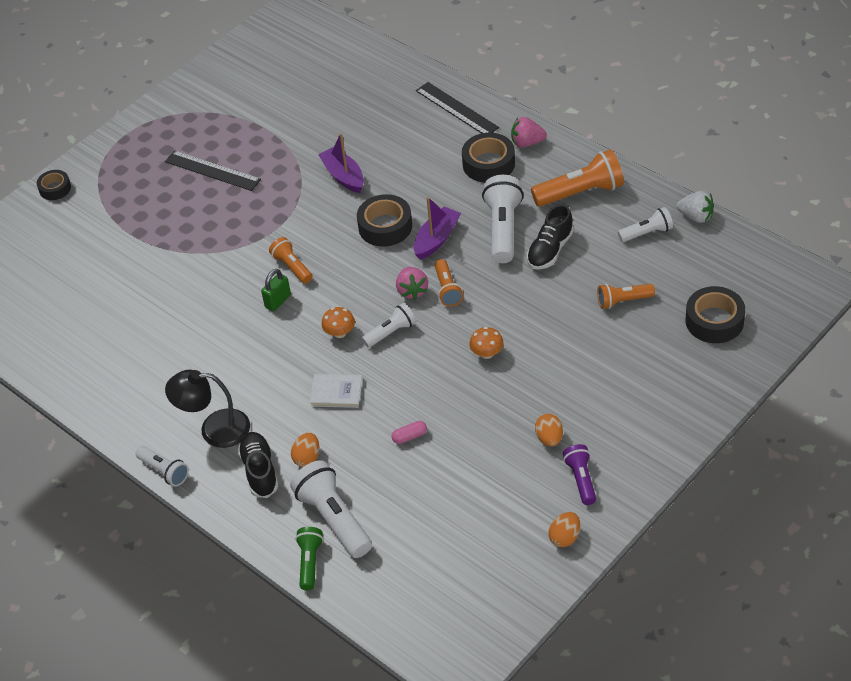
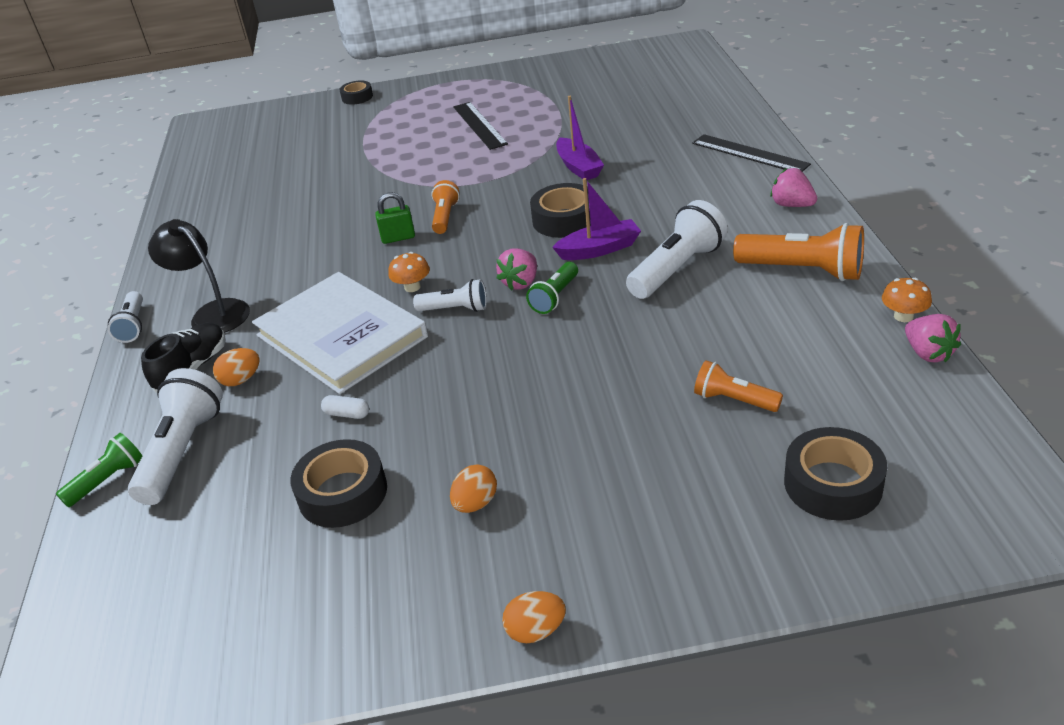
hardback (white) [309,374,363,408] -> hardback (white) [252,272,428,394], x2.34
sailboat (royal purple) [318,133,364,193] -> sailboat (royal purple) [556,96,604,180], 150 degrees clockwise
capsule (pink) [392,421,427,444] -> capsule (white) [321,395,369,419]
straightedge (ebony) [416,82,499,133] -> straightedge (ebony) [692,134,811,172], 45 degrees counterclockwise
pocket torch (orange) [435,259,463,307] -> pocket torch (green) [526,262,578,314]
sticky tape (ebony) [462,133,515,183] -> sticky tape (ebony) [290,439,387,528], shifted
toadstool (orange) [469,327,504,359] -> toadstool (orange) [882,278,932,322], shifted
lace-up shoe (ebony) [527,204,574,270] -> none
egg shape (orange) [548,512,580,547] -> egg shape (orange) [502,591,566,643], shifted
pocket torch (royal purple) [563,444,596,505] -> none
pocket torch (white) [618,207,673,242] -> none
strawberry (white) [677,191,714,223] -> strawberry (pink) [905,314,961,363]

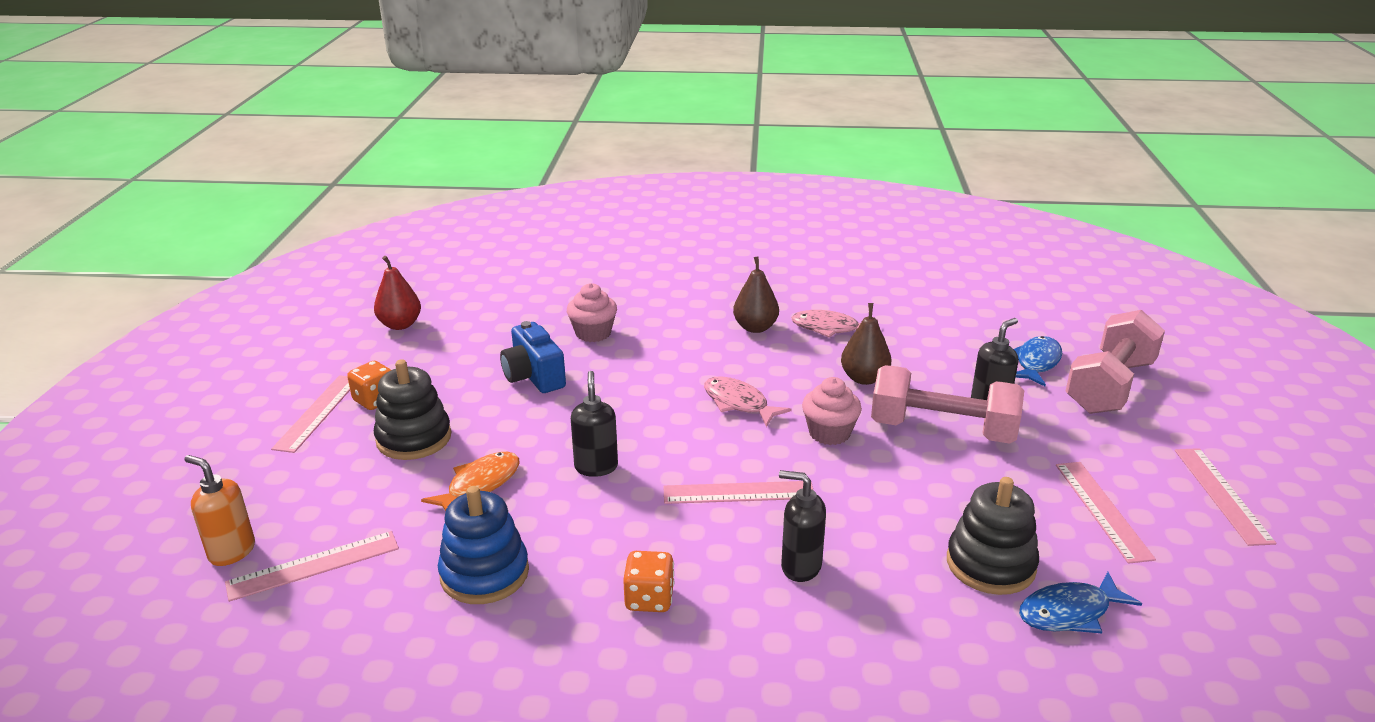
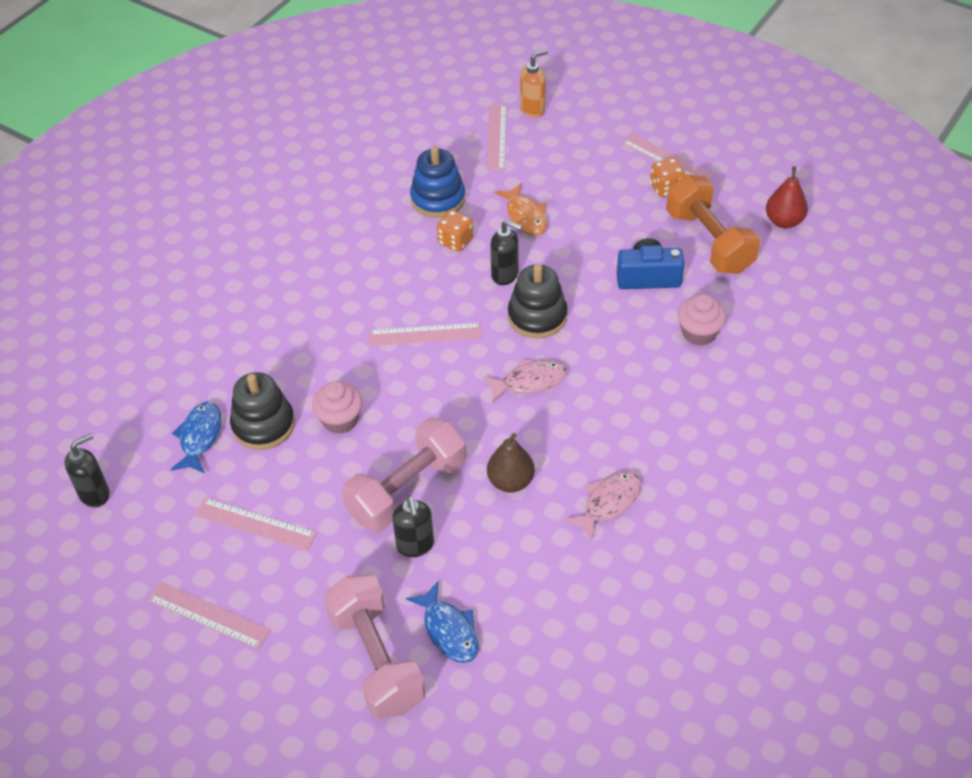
stacking rings (ebony) [374,359,451,460] -> stacking rings (ebony) [508,264,567,339], shifted
die (orange) [623,551,674,612] -> die (orange) [437,210,473,252], shifted
straightedge (pink) [663,481,813,504] -> straightedge (pink) [369,323,482,346], 60 degrees clockwise
pear fruit (russet) [733,256,779,333] -> none
soap dispenser (ebony) [779,470,826,582] -> soap dispenser (ebony) [64,433,110,507], shifted
muffin (pink) [802,377,862,445] -> muffin (pink) [312,381,363,434], shifted
none -> dumbbell (orange) [666,174,760,274]

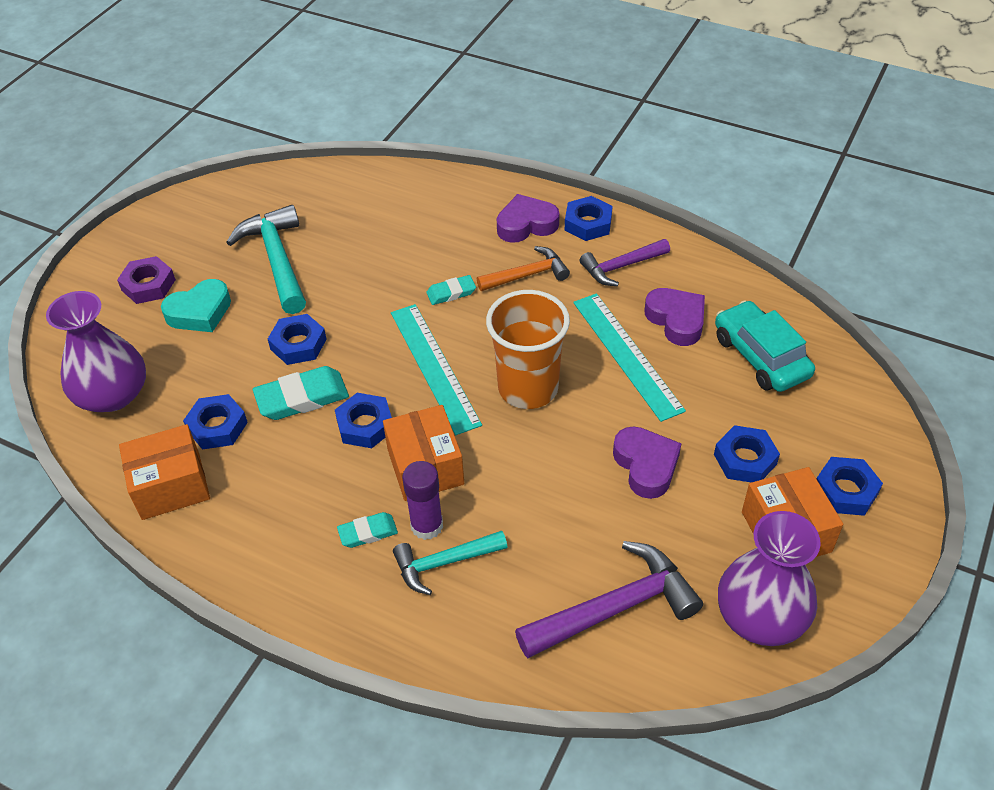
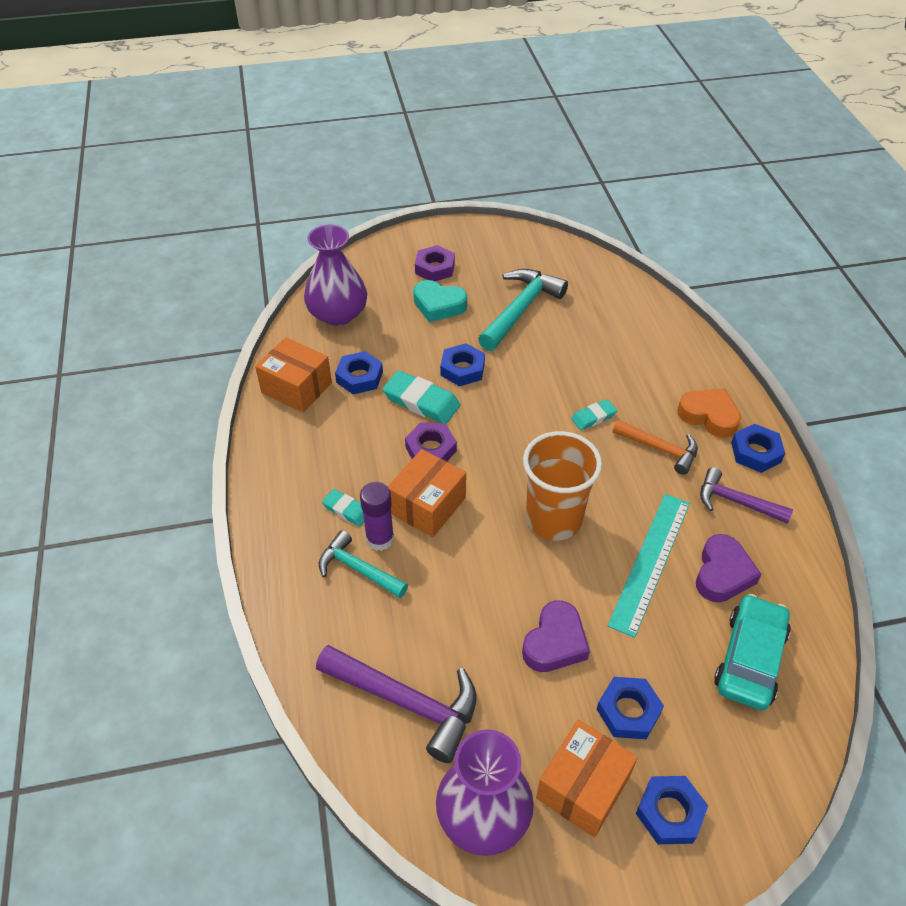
nut (royal blue) [335,393,392,448] -> nut (royal purple) [405,422,457,461]
straightedge (turquoise) [391,304,482,435] -> none
eraser (turquoise) [426,275,476,305] -> eraser (turquoise) [571,399,617,430], 60 degrees counterclockwise
heart (royal purple) [497,194,559,243] -> heart (orange) [677,388,741,438]

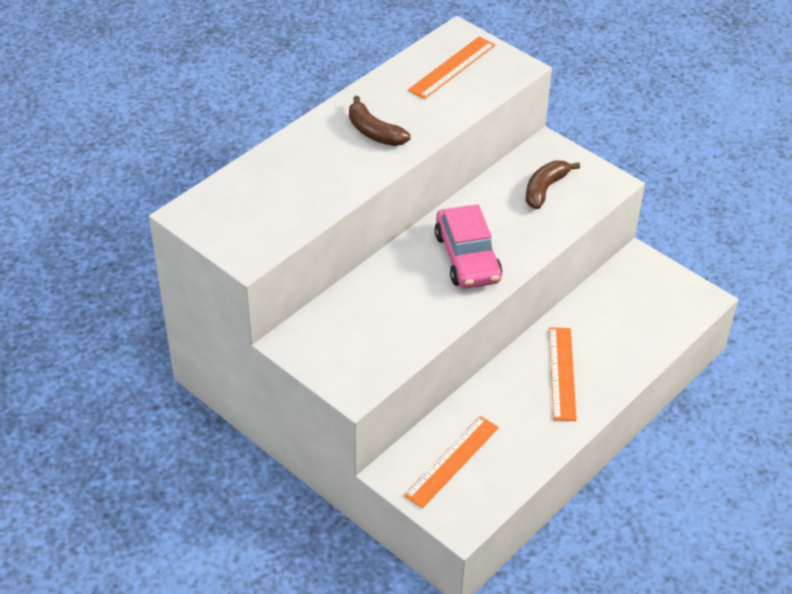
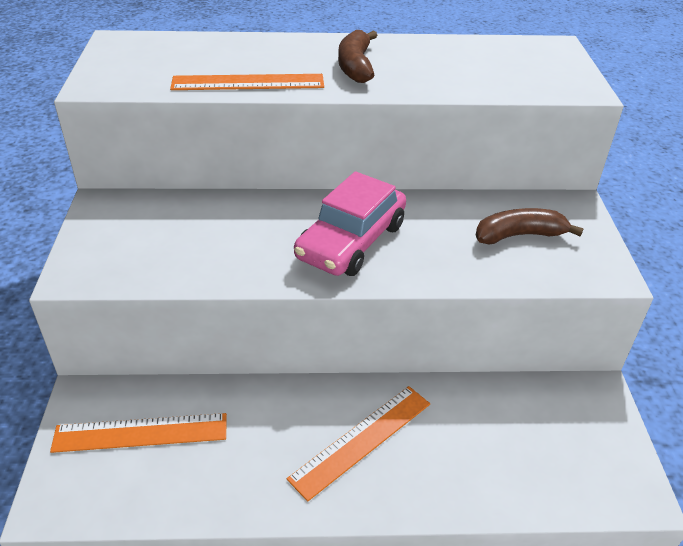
straightedge (orange) [408,37,495,99] -> straightedge (orange) [170,74,324,90], shifted

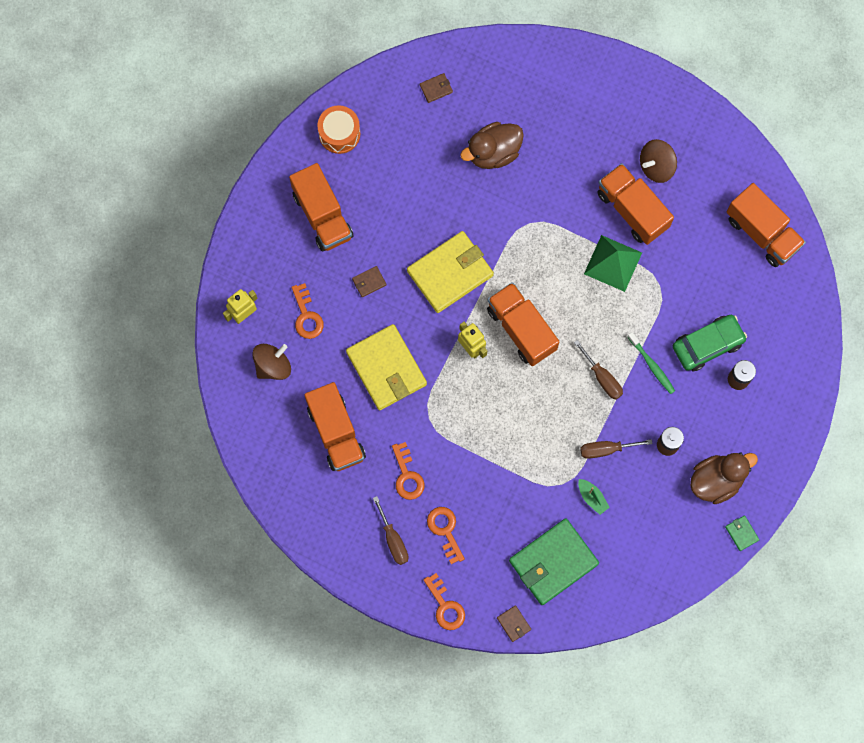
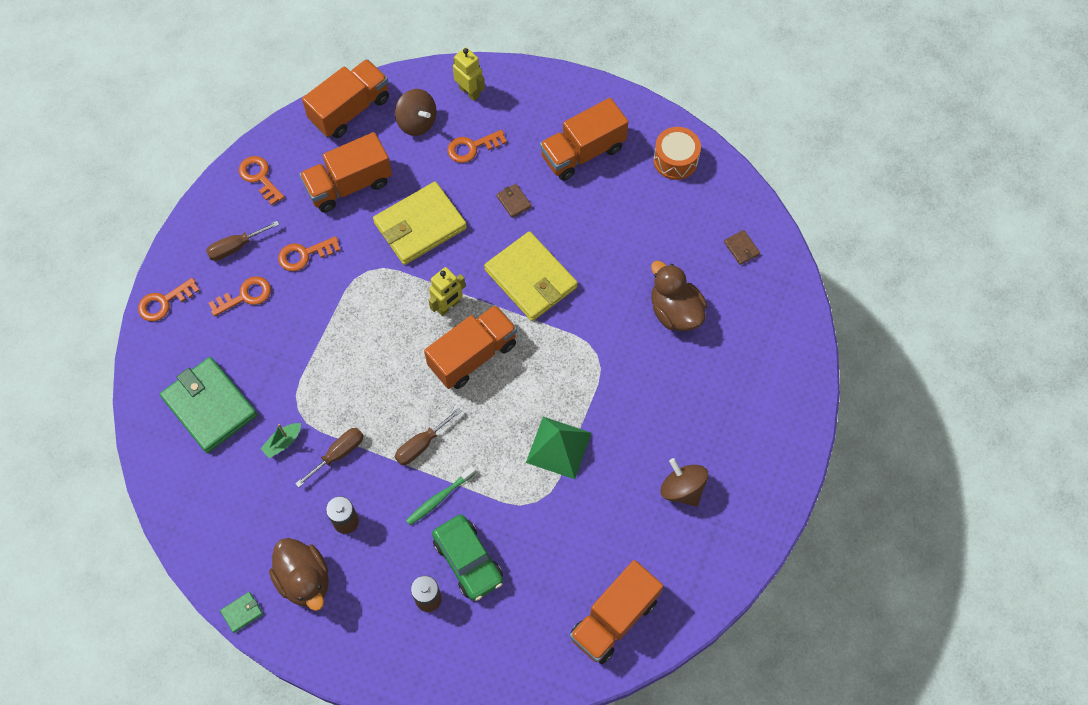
billfold (russet) [497,605,531,642] -> none
hand screwdriver (russet) [580,439,653,459] -> hand screwdriver (russet) [295,428,364,488], 60 degrees clockwise
truck (orange) [597,163,674,245] -> truck (orange) [302,59,389,138], shifted
none -> door key (orange) [239,156,284,205]

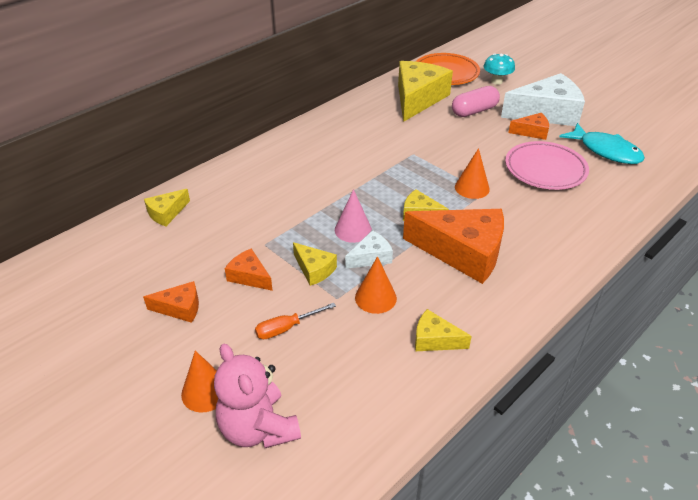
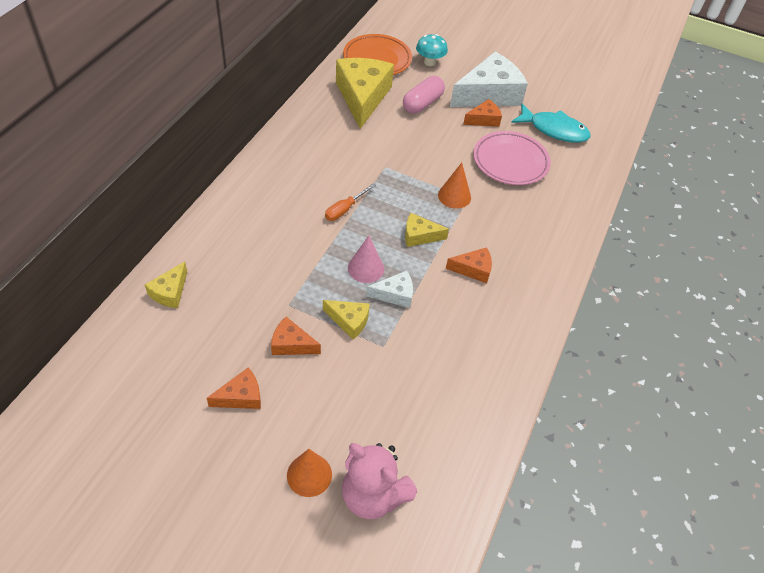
hand screwdriver (orange) [255,303,336,339] -> hand screwdriver (orange) [325,183,376,221], shifted
cheese (white) [345,230,393,269] -> cheese (white) [366,271,413,308], 45 degrees clockwise
solid cone (orange) [355,256,397,314] -> none
cheese (orange) [403,209,504,284] -> cheese (orange) [446,247,492,283], x0.48
cheese (yellow) [415,309,472,351] -> none

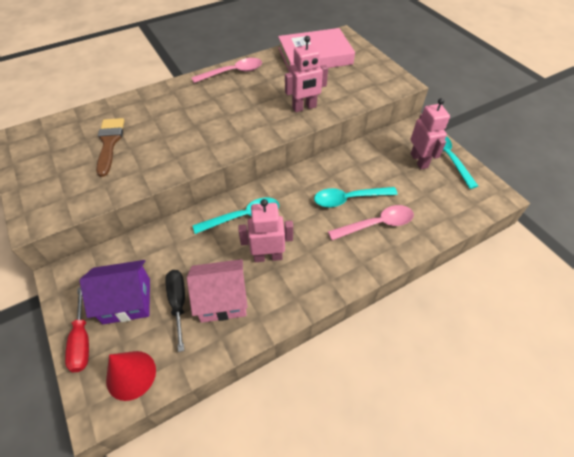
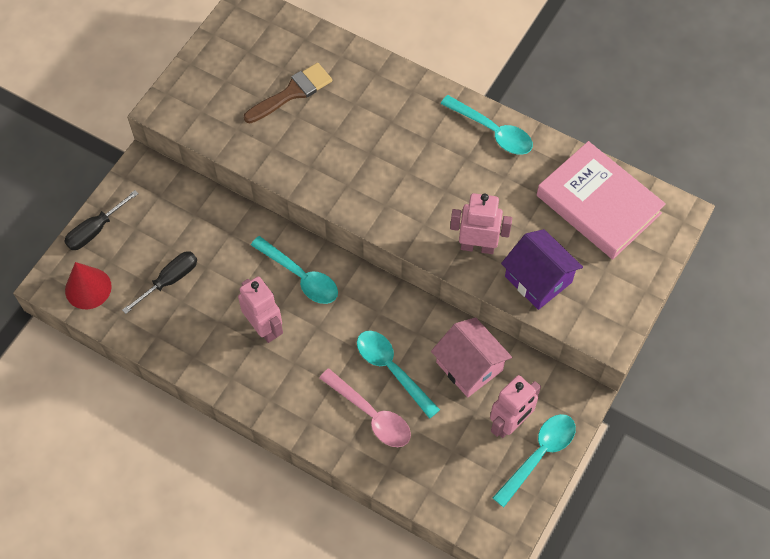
hand screwdriver (scarlet) [65,287,89,372] -> hand screwdriver (ebony) [64,190,139,250]
house (royal purple) [80,260,150,324] -> house (royal purple) [501,229,583,310], shifted
house (pink) [187,259,248,323] -> house (pink) [431,317,512,398], shifted
spoon (pink) [191,58,262,83] -> spoon (turquoise) [440,95,533,155]
robot figure (pink) [285,36,328,112] -> robot figure (pink) [450,193,512,254], 150 degrees clockwise

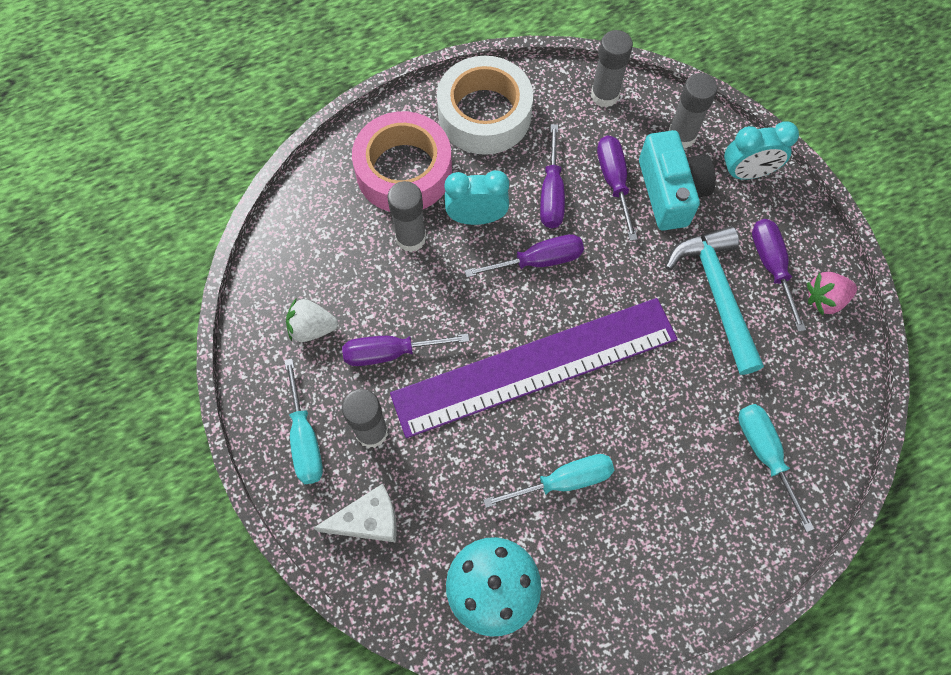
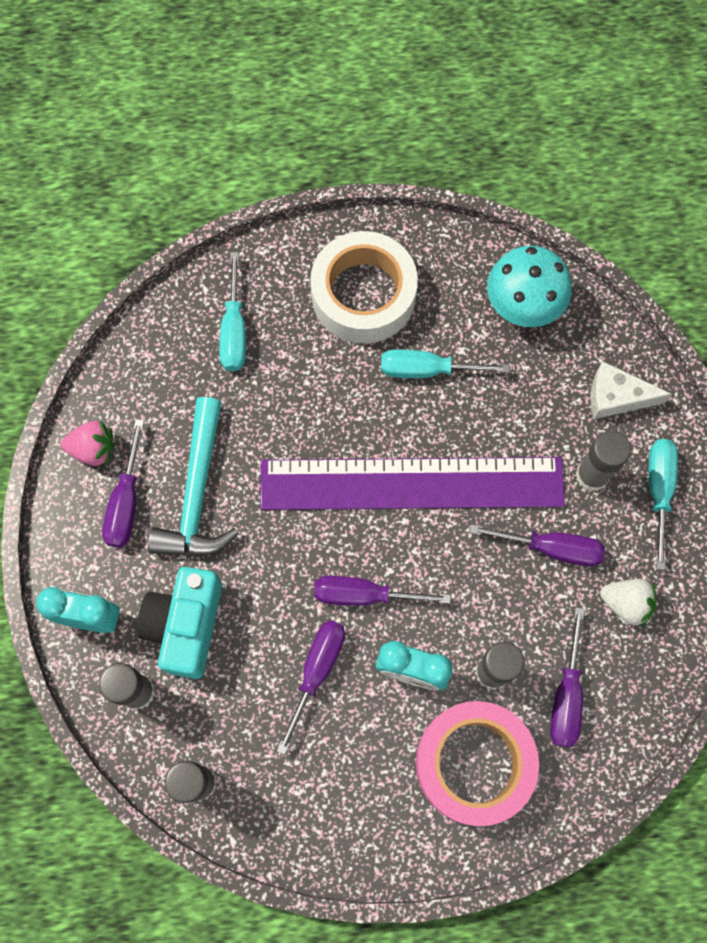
sticky tape (white) [437,56,533,155] -> sticky tape (white) [310,231,418,344], shifted
hand screwdriver (royal purple) [597,135,638,241] -> hand screwdriver (royal purple) [550,607,584,747], shifted

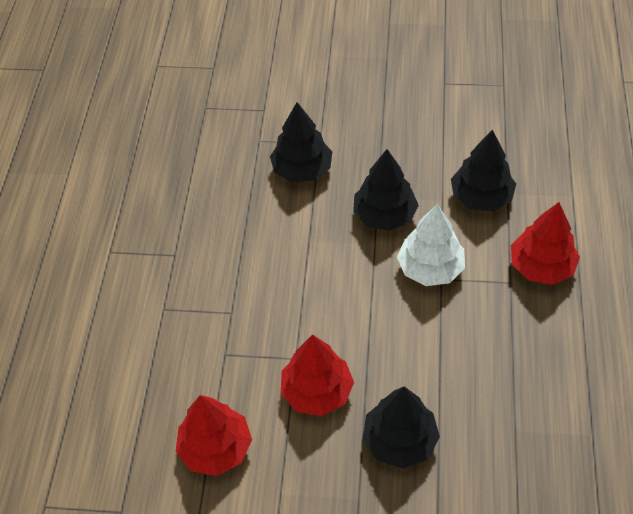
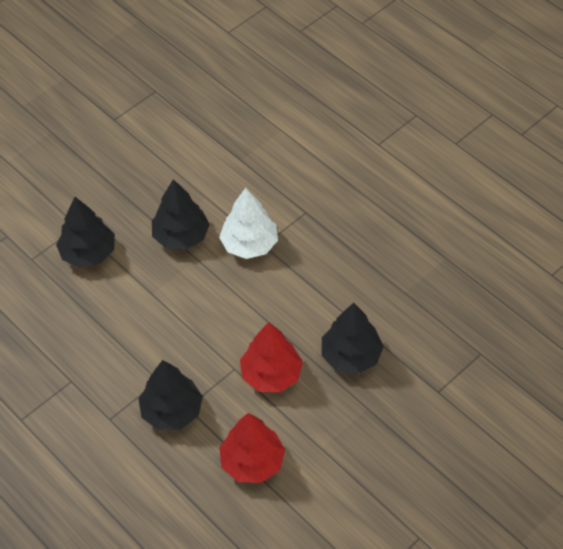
fir tree (ebony) [451,130,516,211] -> fir tree (ebony) [138,360,203,430], shifted
fir tree (scarlet) [511,202,580,285] -> none

